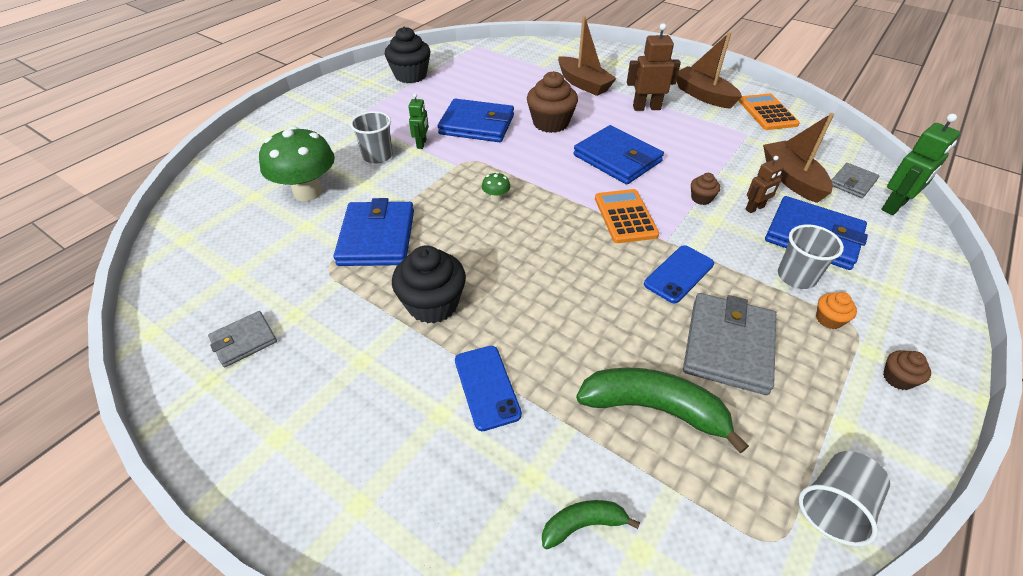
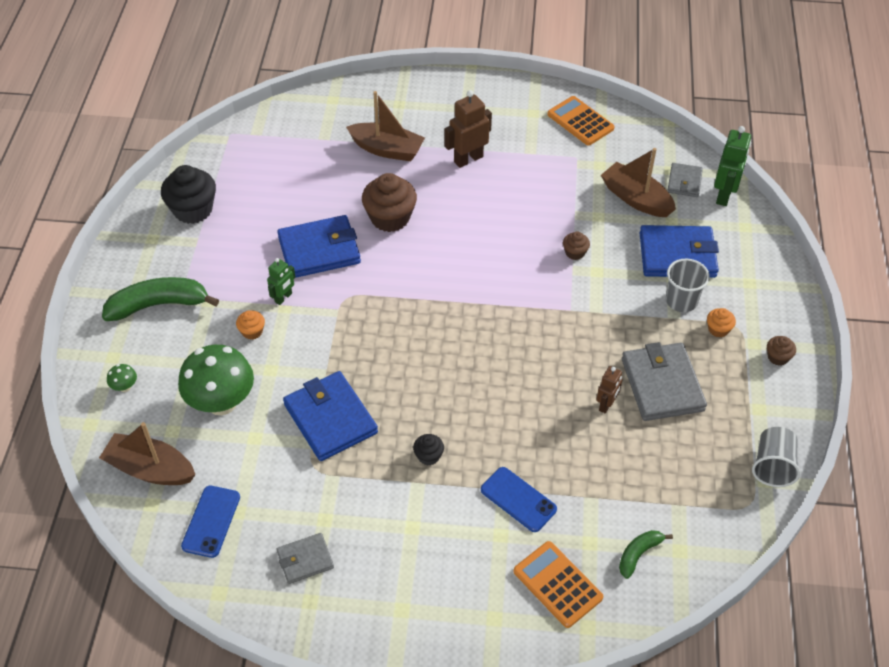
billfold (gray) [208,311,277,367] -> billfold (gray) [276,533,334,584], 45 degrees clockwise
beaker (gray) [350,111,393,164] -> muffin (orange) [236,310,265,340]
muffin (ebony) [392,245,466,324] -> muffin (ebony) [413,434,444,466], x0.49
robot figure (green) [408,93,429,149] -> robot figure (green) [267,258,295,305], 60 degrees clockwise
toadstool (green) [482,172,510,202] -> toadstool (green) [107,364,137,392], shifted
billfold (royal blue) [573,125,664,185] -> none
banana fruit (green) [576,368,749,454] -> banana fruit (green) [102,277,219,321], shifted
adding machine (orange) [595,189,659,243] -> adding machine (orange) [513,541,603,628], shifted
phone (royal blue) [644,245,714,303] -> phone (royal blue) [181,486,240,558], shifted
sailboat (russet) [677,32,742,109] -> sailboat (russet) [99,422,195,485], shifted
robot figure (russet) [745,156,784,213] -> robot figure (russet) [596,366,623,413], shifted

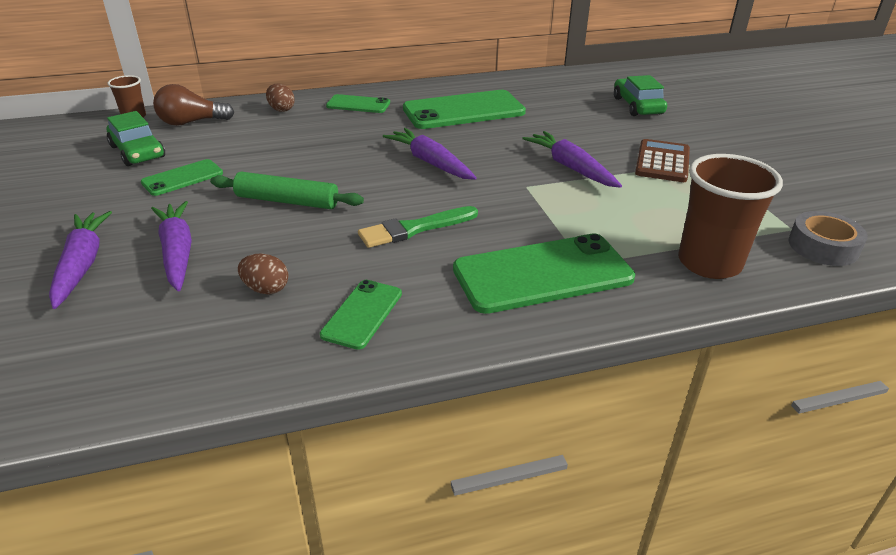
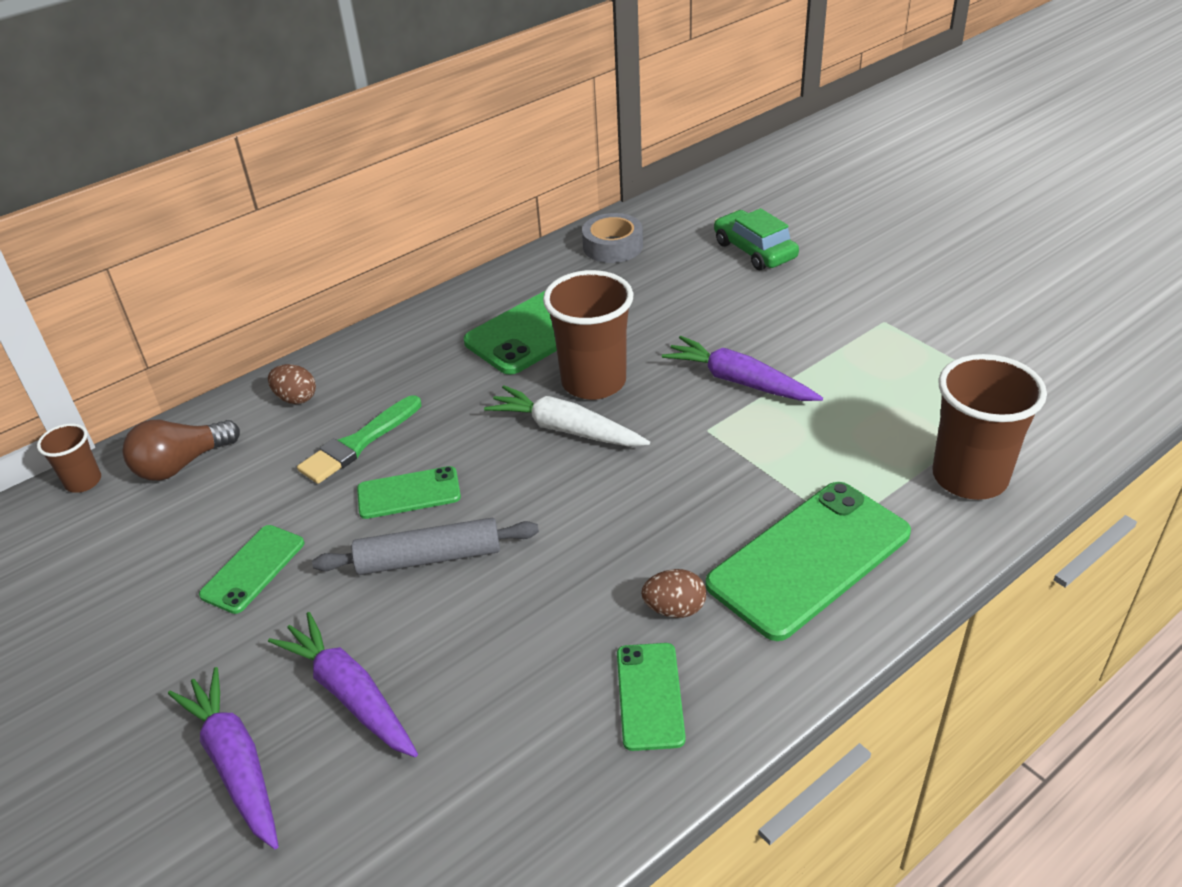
automobile (green) [107,111,165,166] -> none
dough roller (green) [210,172,364,209] -> dough roller (gray) [312,518,539,575]
egg shape (russet) [238,254,288,294] -> egg shape (russet) [641,569,706,618], shifted
phone (green) [326,94,390,113] -> phone (green) [357,466,461,519], shifted
paint brush (green) [358,206,478,248] -> paint brush (green) [297,395,422,484], shifted
toy carrot (royal purple) [383,128,477,180] -> toy carrot (white) [484,385,650,447]
adding machine (russet) [635,139,690,182] -> none
sticky tape (gray) [788,211,868,266] -> sticky tape (gray) [582,213,643,263], shifted
none -> beaker (russet) [543,270,633,400]

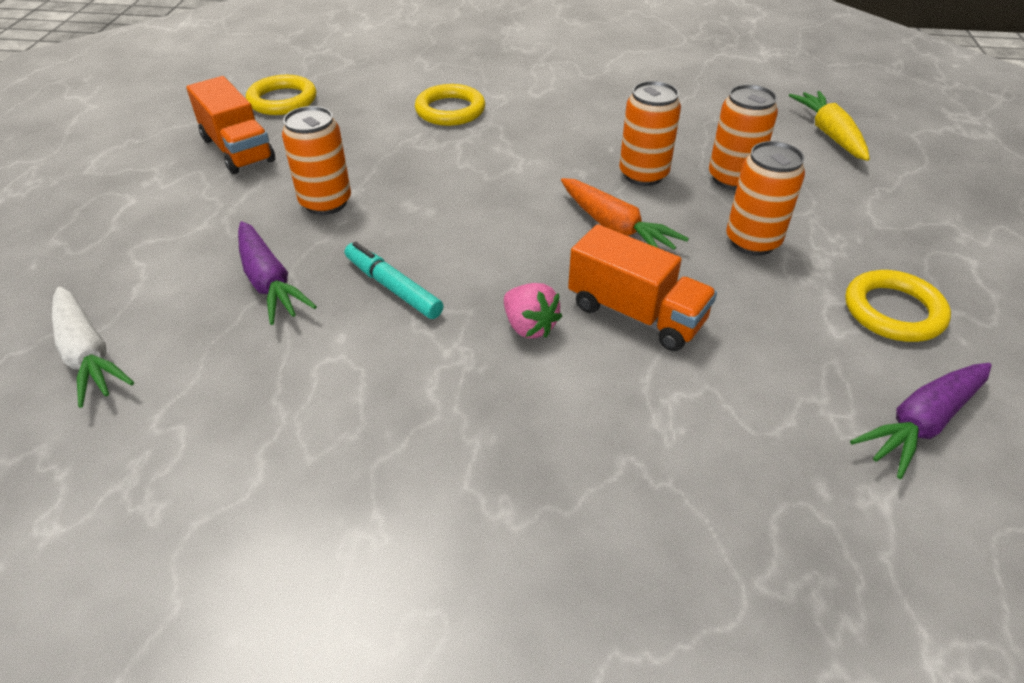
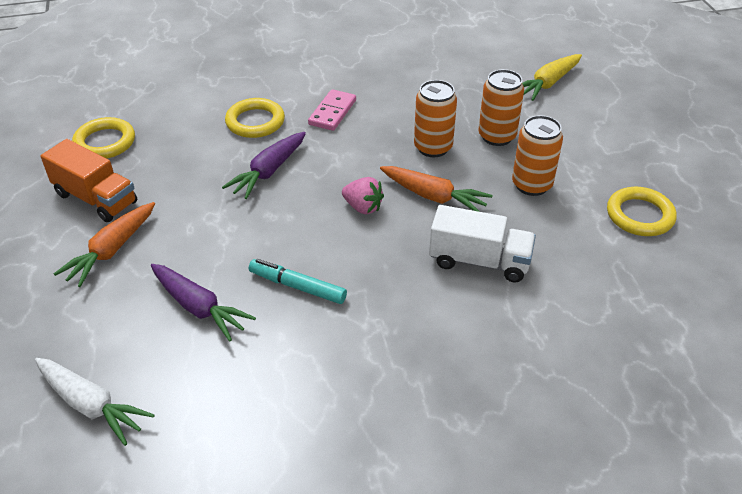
can (orange) [282,106,351,215] -> none
strawberry (pink) [504,283,562,338] -> strawberry (pink) [342,177,384,214], shifted
truck (orange) [568,224,717,351] -> truck (white) [429,205,536,282]
toy carrot (yellow) [789,91,870,161] -> toy carrot (yellow) [522,54,582,101], 105 degrees counterclockwise
toy carrot (royal purple) [850,363,992,479] -> toy carrot (royal purple) [222,132,306,199], shifted
none -> toy carrot (orange) [54,202,155,287]
none -> domino piece (pink) [308,89,356,131]

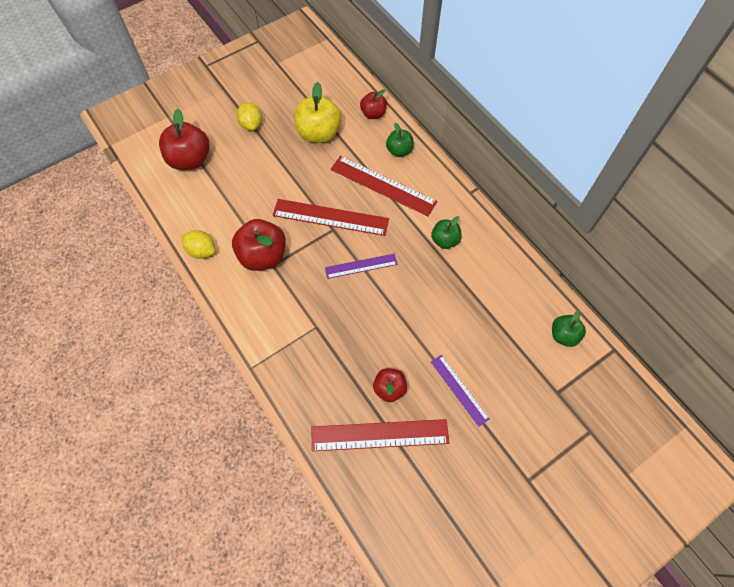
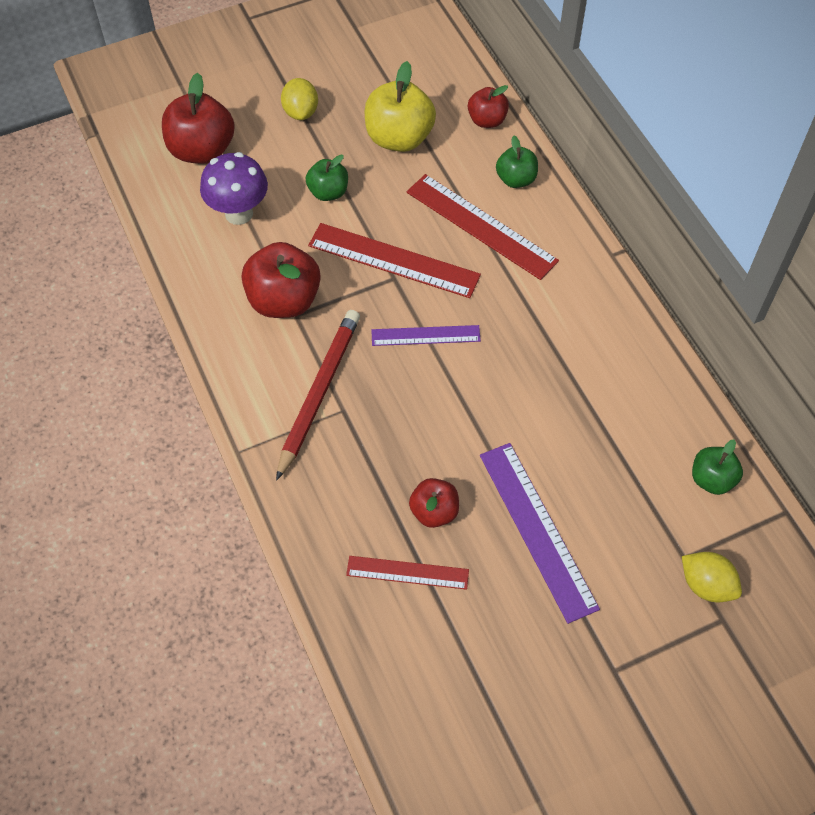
toy lemon (yellow) [182,230,215,259] -> toy lemon (yellow) [682,552,742,602], shifted
straightedge (scarlet) [311,419,449,451] -> straightedge (scarlet) [346,556,469,590], x0.60
toy apple (green) [431,216,462,249] -> toy apple (green) [306,154,348,201], shifted
straightedge (royal purple) [431,355,490,427] -> straightedge (royal purple) [480,443,600,624], x1.67
none -> toadstool (royal purple) [200,152,268,225]
none -> pencil (scarlet) [276,310,360,481]

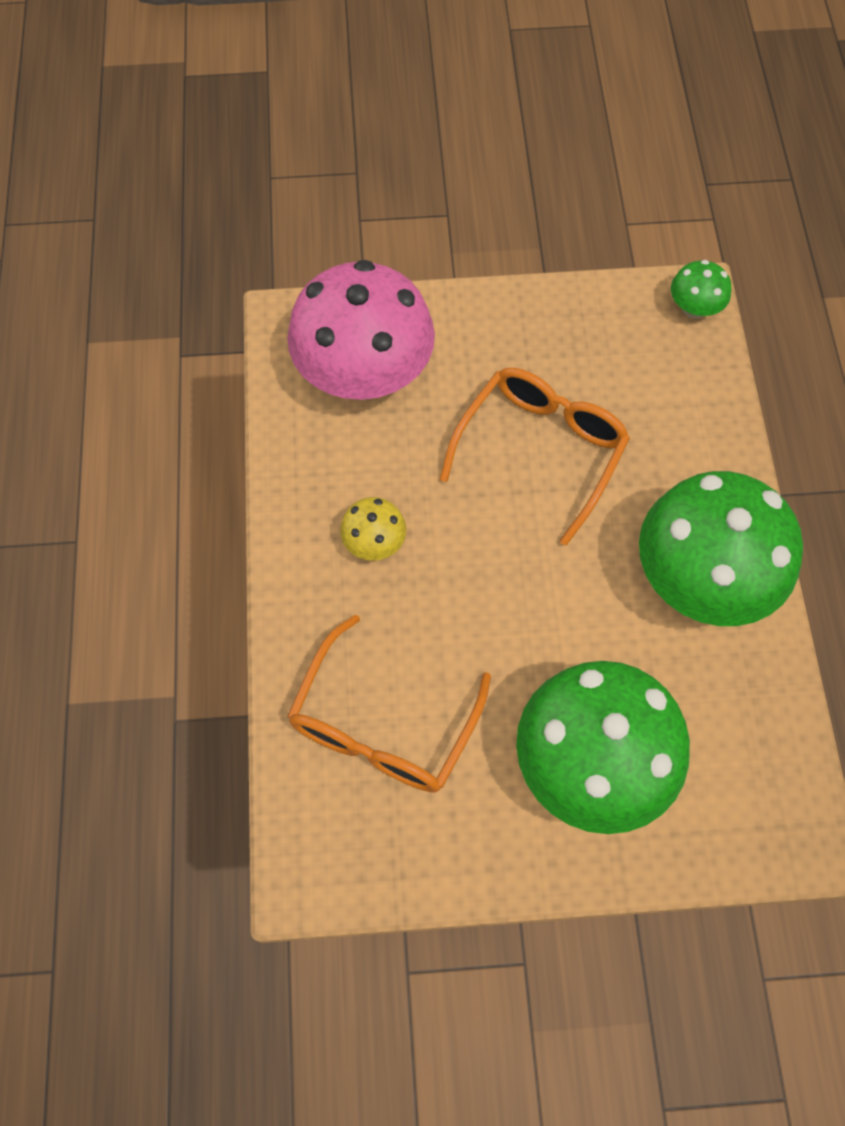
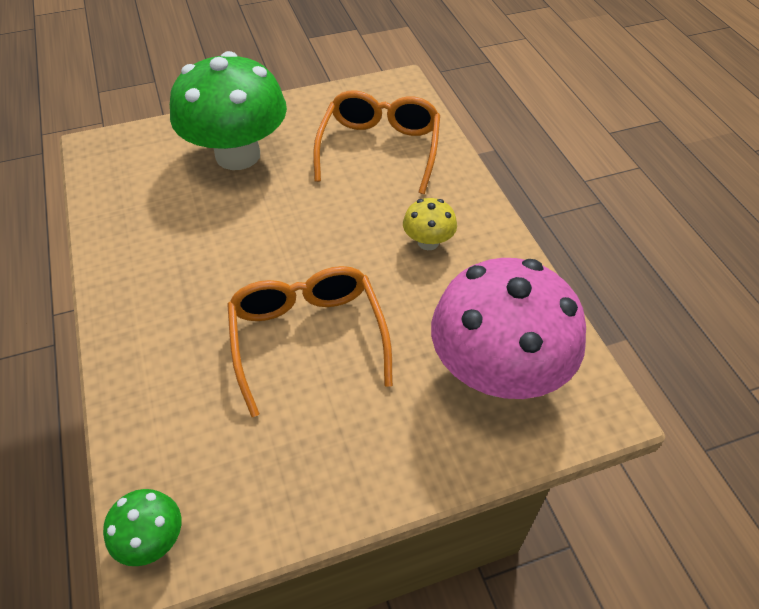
glasses (orange) [440,368,630,546] -> glasses (orange) [227,266,393,417], 150 degrees clockwise
toadstool (green) [639,471,803,626] -> none

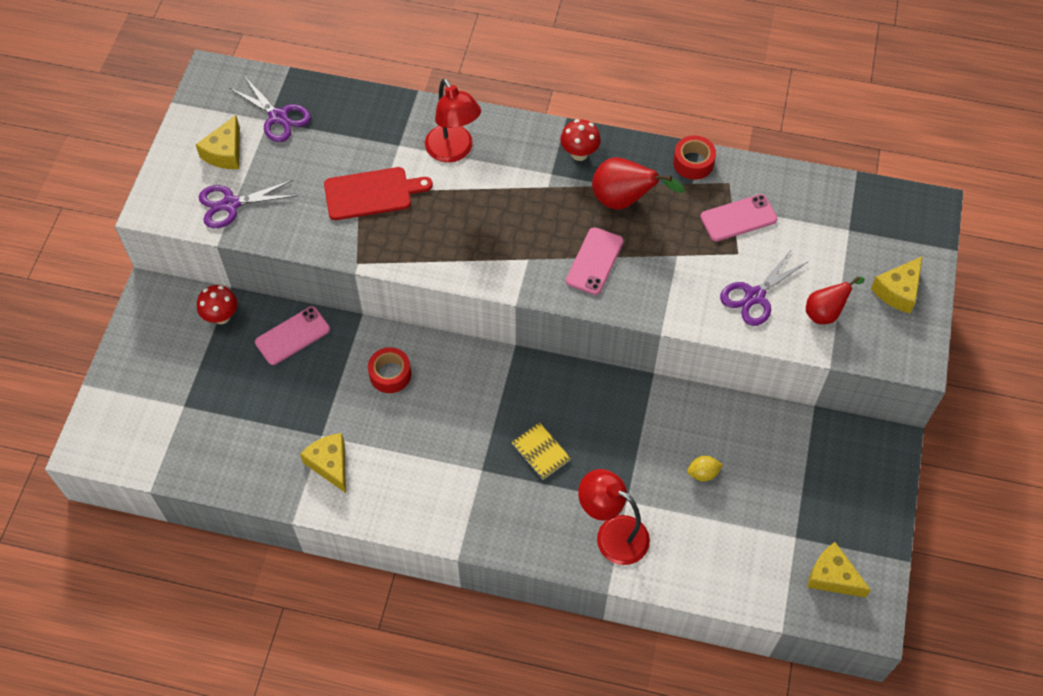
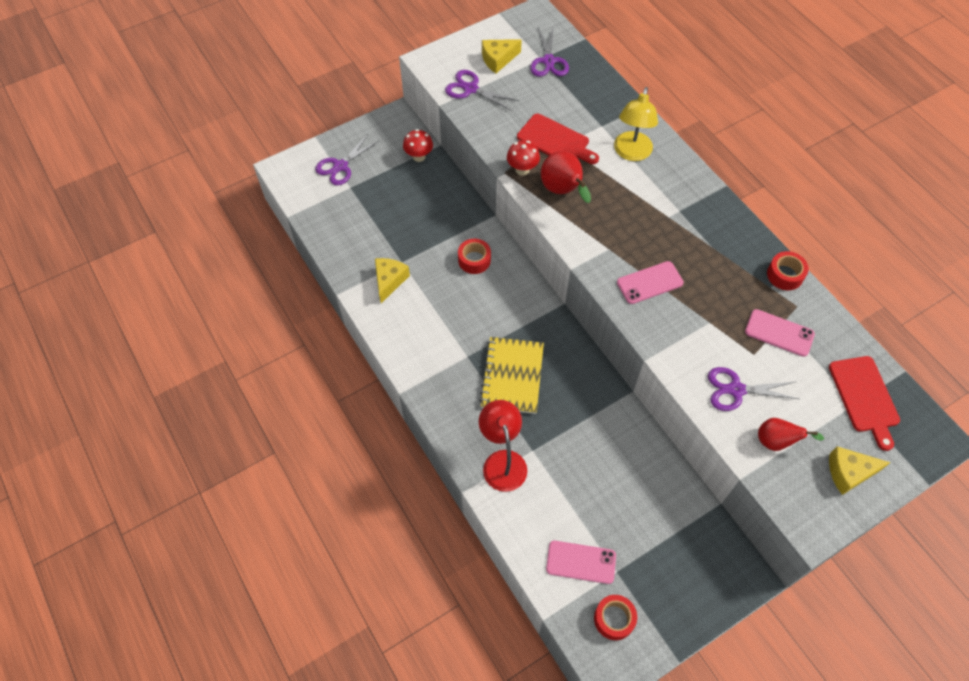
phone (pink) [255,306,330,365] -> phone (pink) [546,541,616,584], shifted
reading lamp (scarlet) [425,78,481,163] -> reading lamp (yellow) [614,87,658,161]
notebook (yellow) [512,422,571,480] -> notebook (yellow) [479,337,544,414], x1.87
toadstool (scarlet) [560,119,601,161] -> toadstool (scarlet) [507,140,540,175], shifted
pear fruit (scarlet) [592,157,685,210] -> pear fruit (scarlet) [541,151,591,203], shifted
toy lemon (yellow) [687,456,723,481] -> none
cheese (yellow) [807,542,871,598] -> sticky tape (scarlet) [594,595,637,640]
none -> pair of scissors (royal purple) [315,134,379,186]
none -> bread board (scarlet) [829,356,900,451]

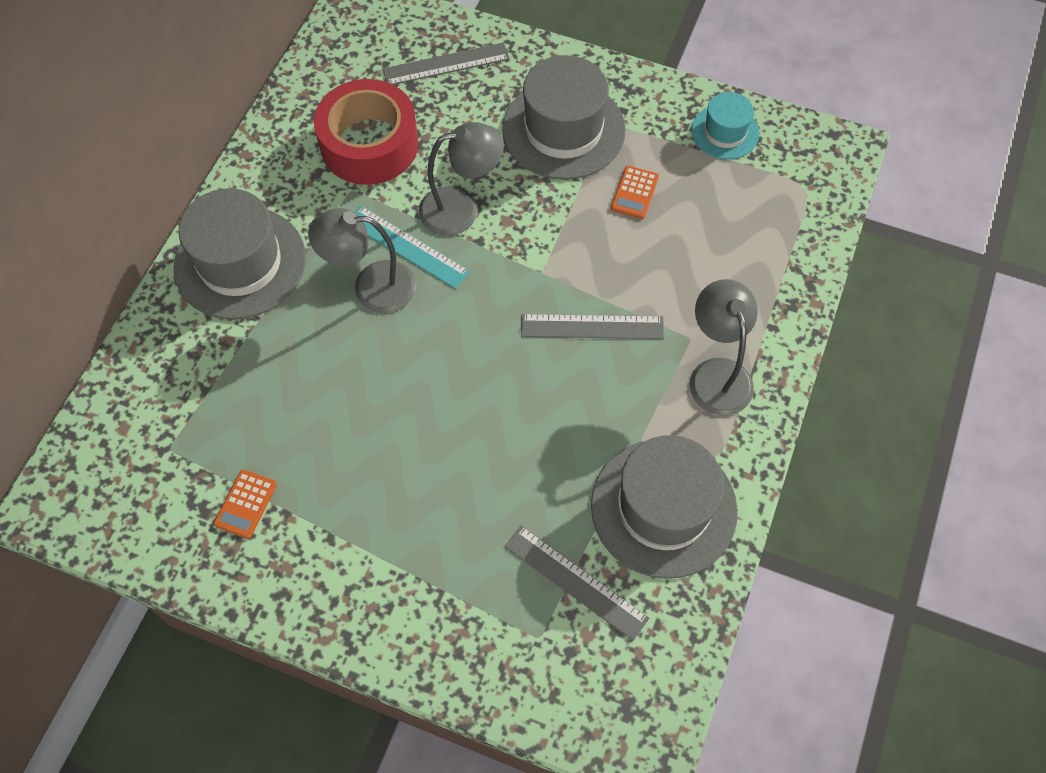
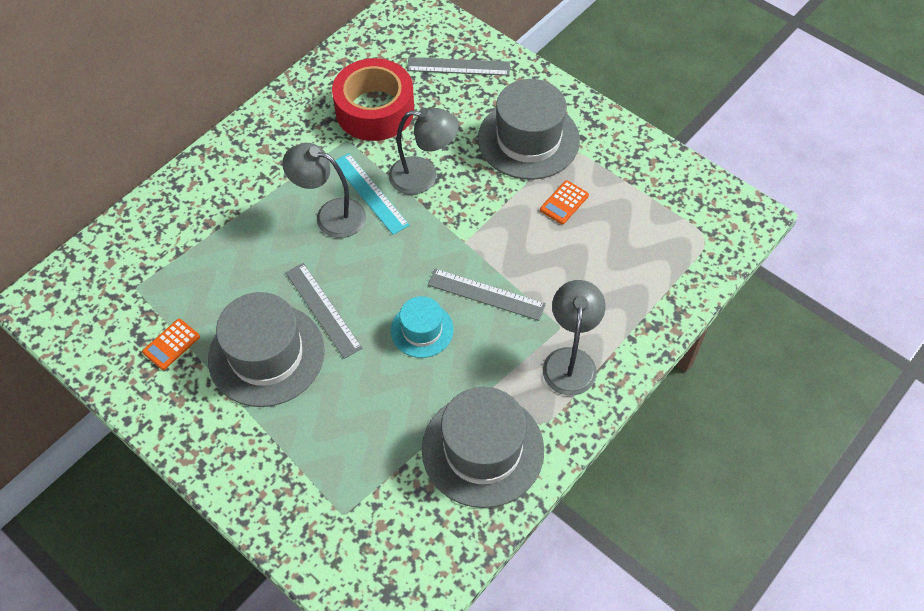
tall hat (gray) [174,188,306,320] -> tall hat (gray) [208,292,325,407], shifted
straightedge (gray) [504,526,649,641] -> straightedge (gray) [285,263,362,359], shifted
tall hat (turquoise) [691,92,759,160] -> tall hat (turquoise) [391,296,454,358], shifted

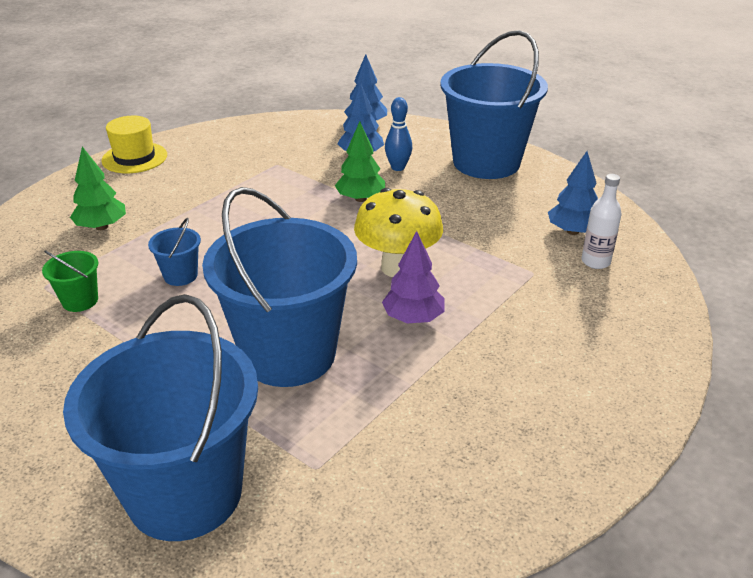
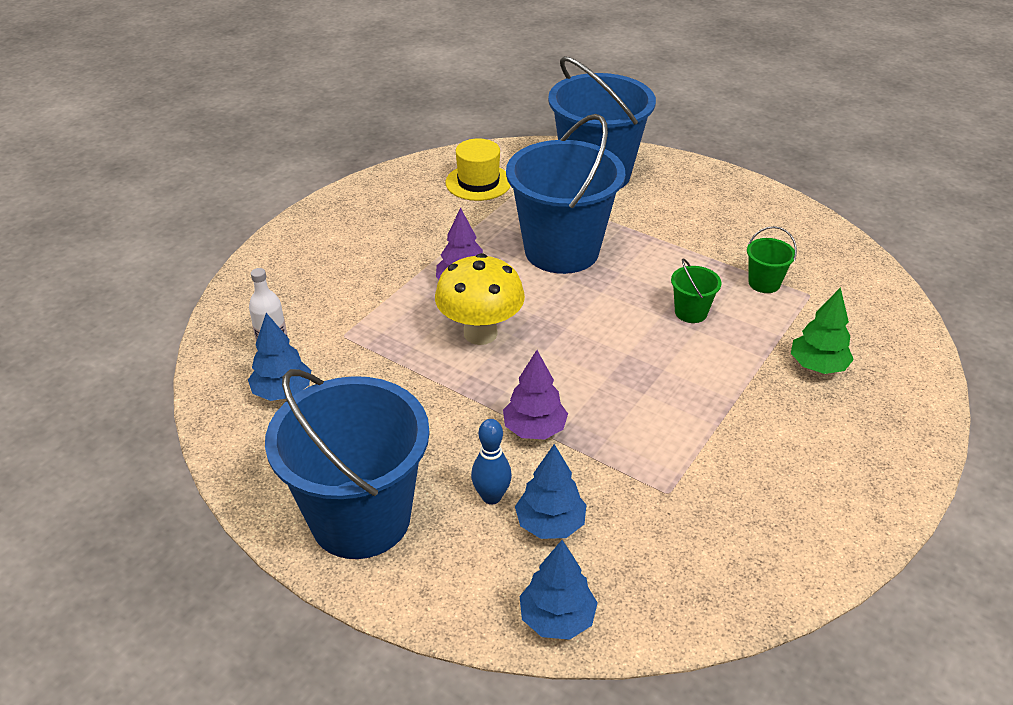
tall hat (yellow) [101,116,167,173] -> tall hat (yellow) [446,138,511,201], shifted
bucket (royal blue) [148,218,201,286] -> bucket (green) [671,258,722,323]
fir tree (green) [335,121,385,202] -> fir tree (royal purple) [503,350,568,440]

